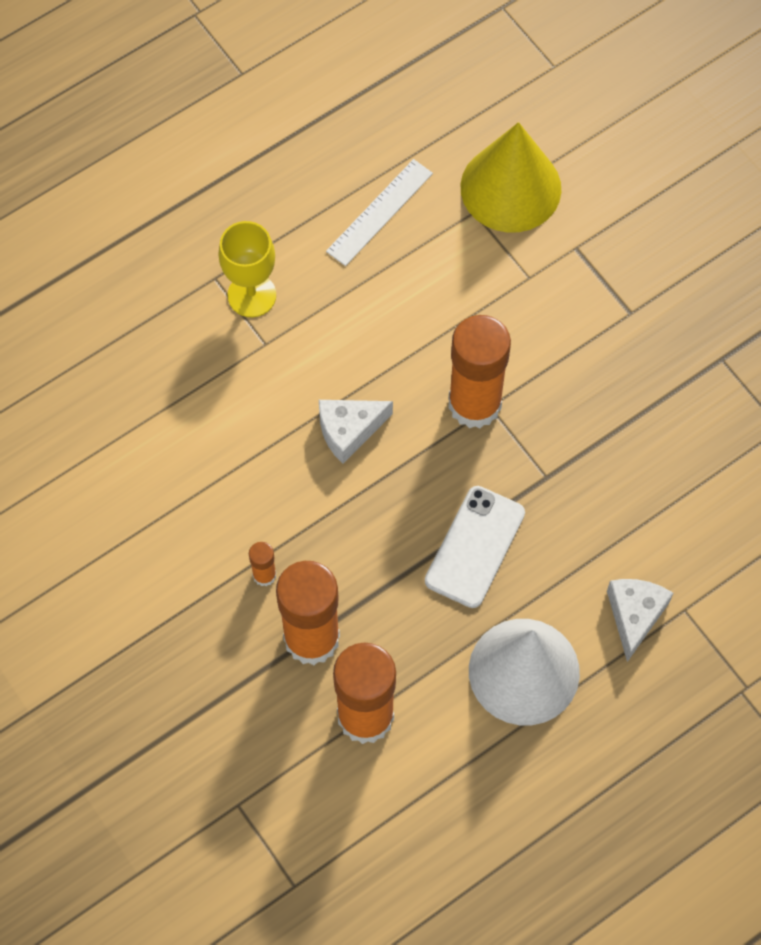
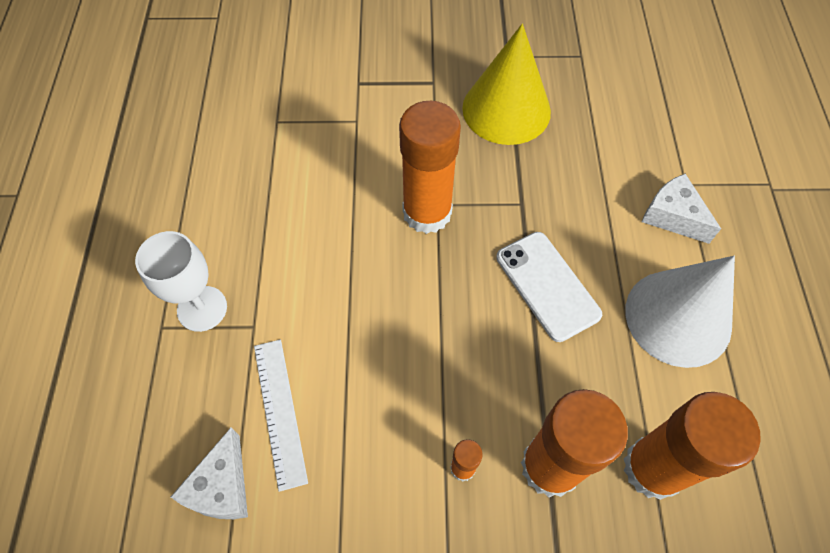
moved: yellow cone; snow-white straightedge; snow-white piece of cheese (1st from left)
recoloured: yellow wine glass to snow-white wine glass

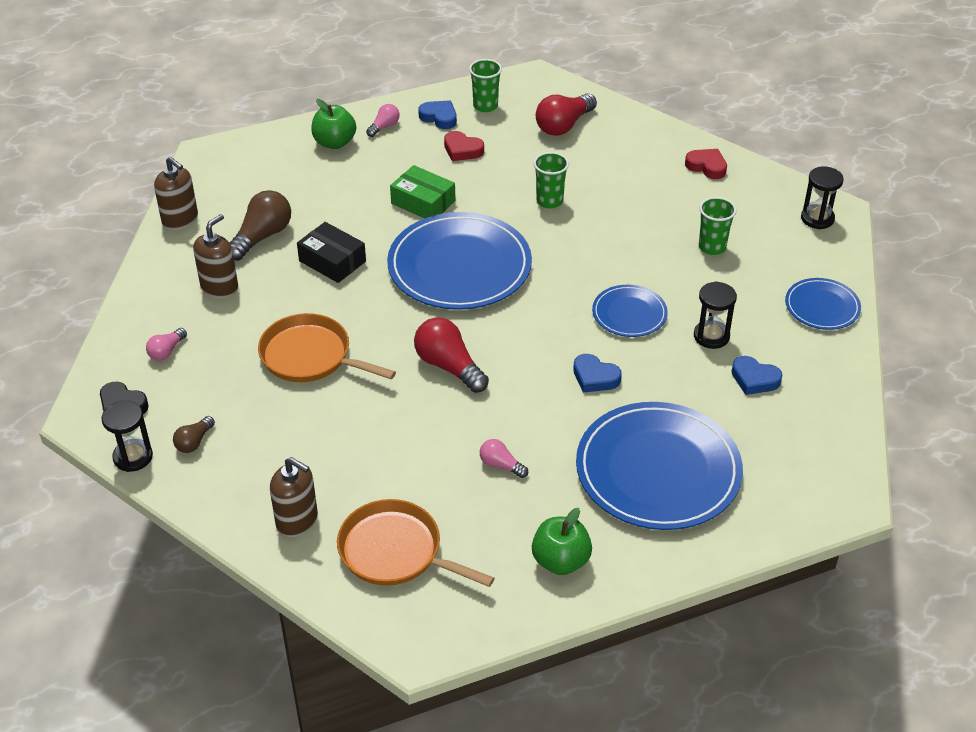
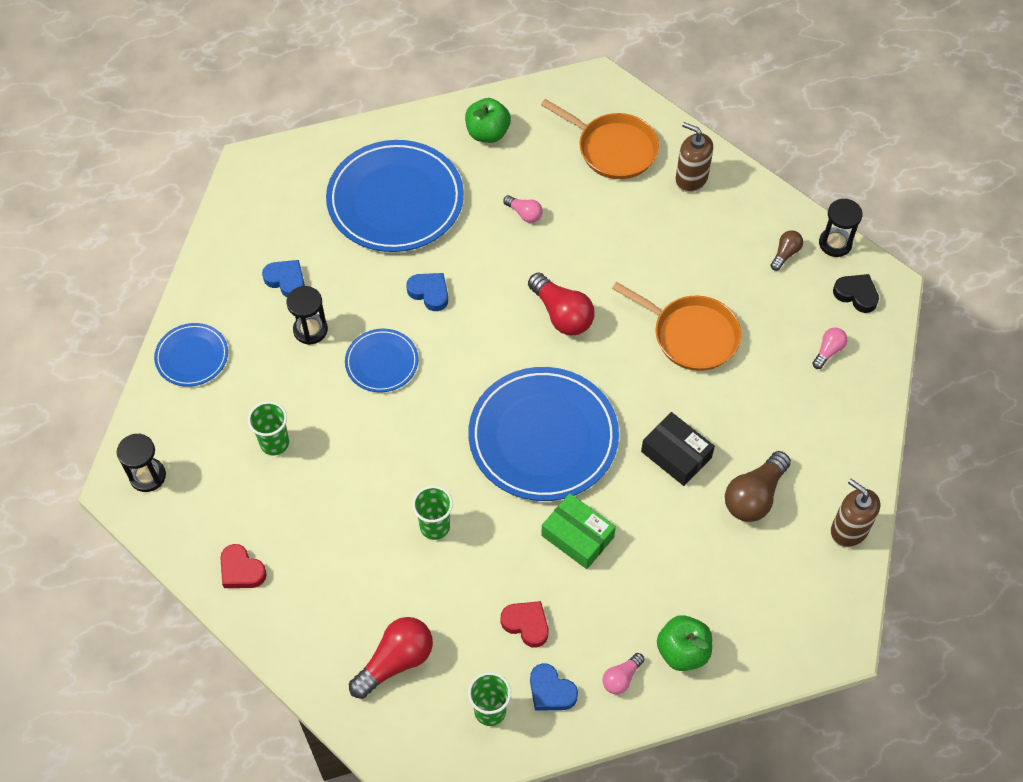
removed: brown soap pump (2nd from left)

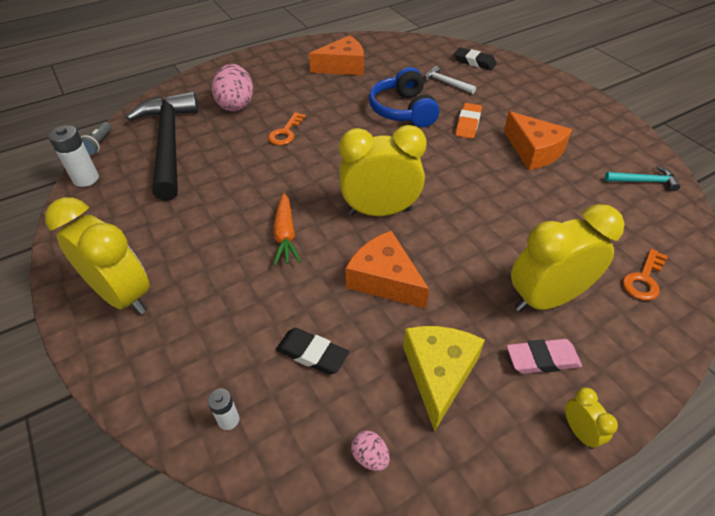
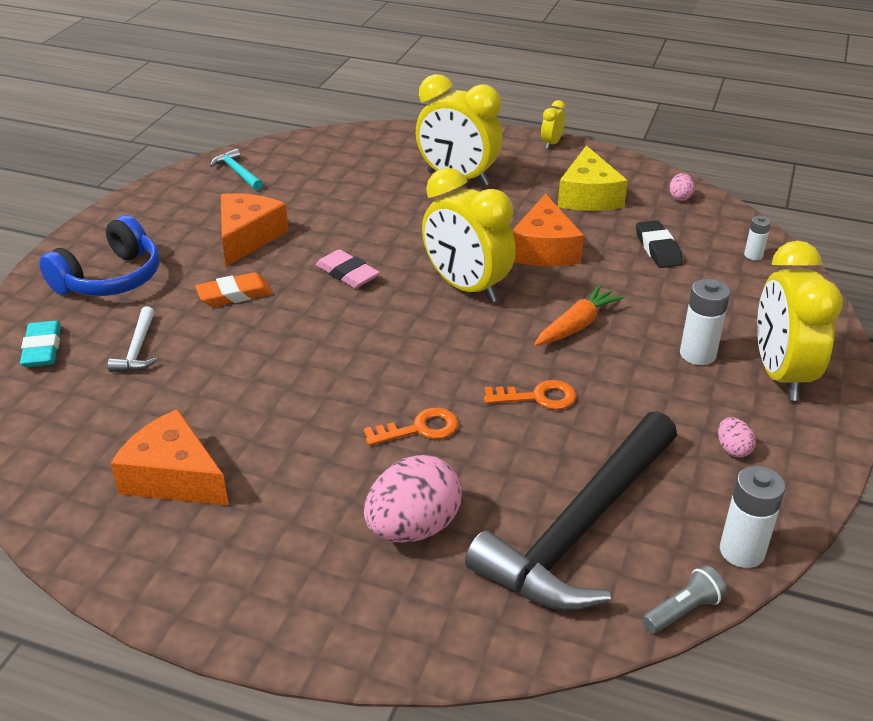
added: snow-white AA battery (1st from left); rosy egg shape (3rd from left)
moved: blue headphones; bright orange latchkey (2nd from left); rosy pencil eraser
recoloured: ebony pencil eraser (2nd from left) to turquoise pencil eraser
turned: yellow piece of cheese 60 degrees counterclockwise

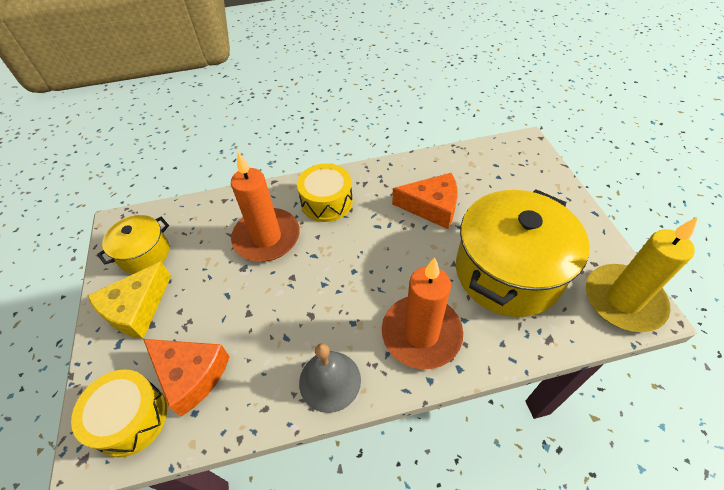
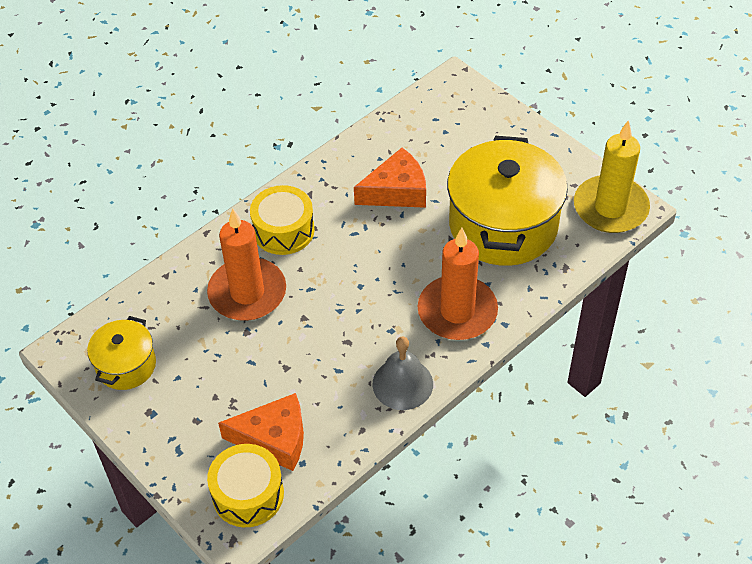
removed: yellow piece of cheese

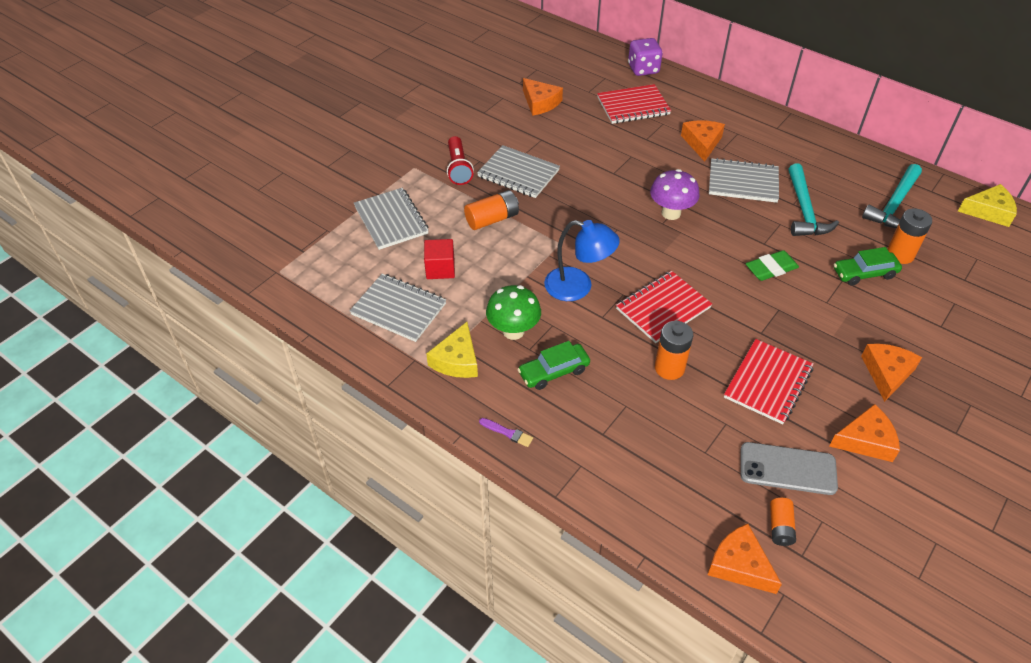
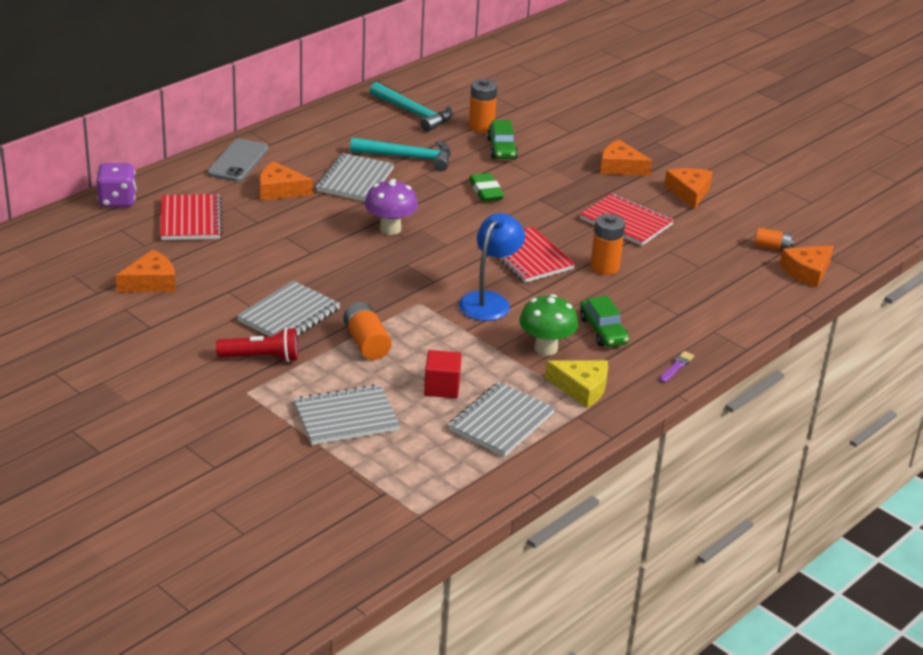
removed: yellow piece of cheese (2nd from left)
moved: ash-grey mobile phone

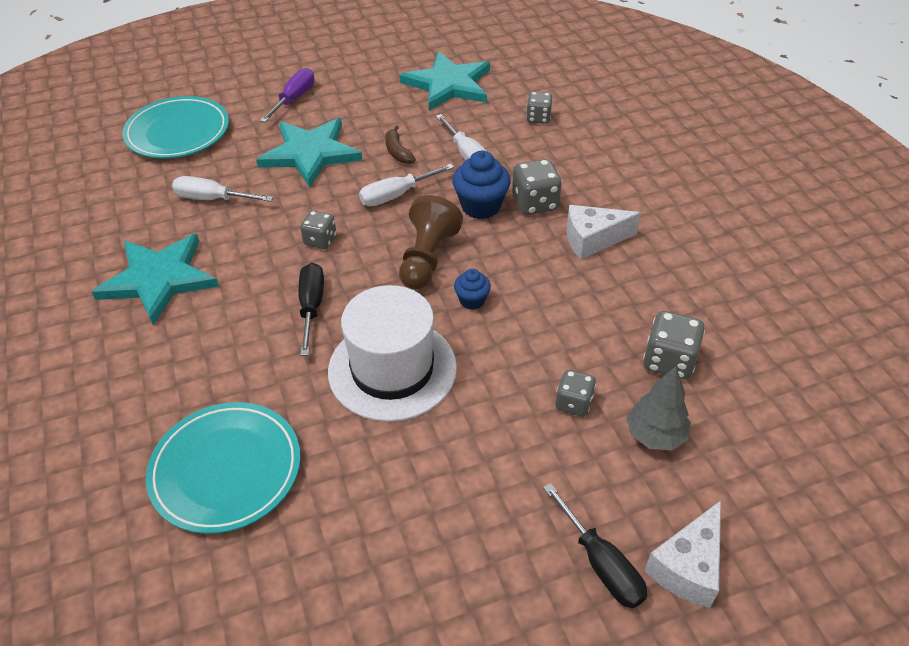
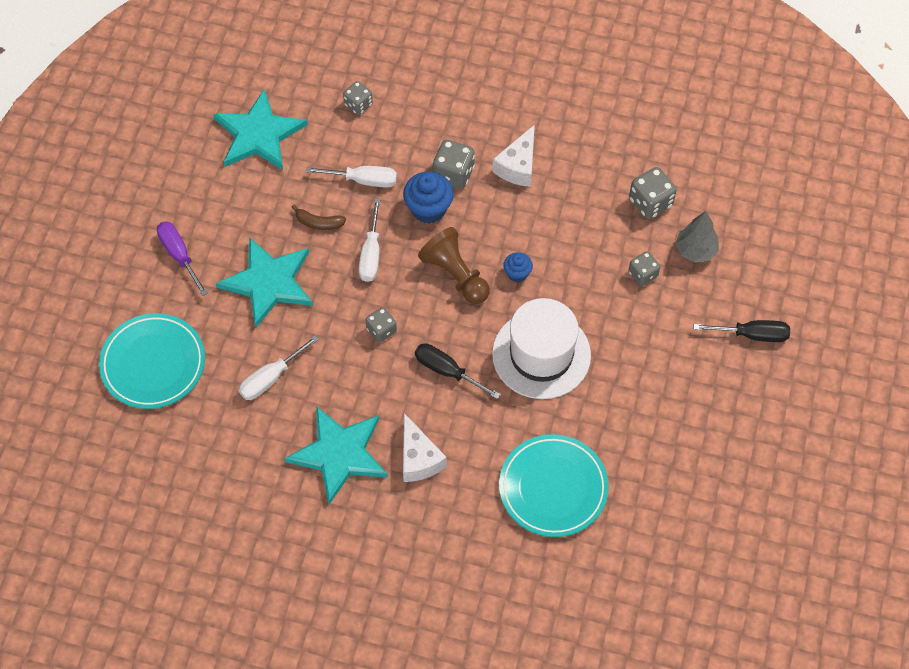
moved: snow-white piece of cheese (2nd from left in the first image) to snow-white piece of cheese (1st from left)

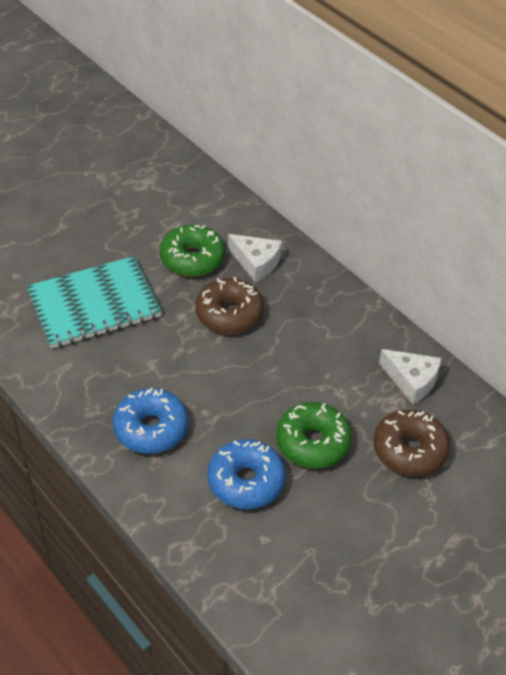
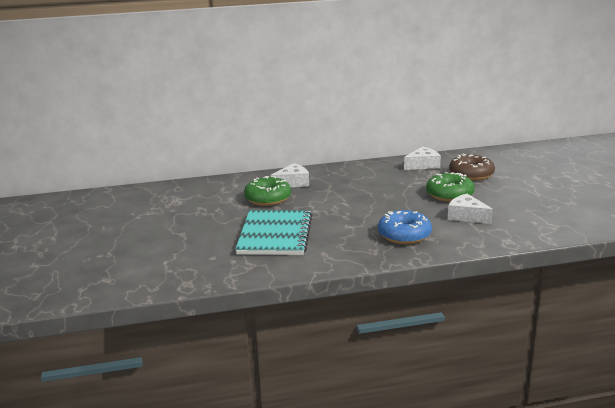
removed: brown doughnut (1st from left)
replaced: blue doughnut (2nd from left) to snow-white piece of cheese (3rd from left)

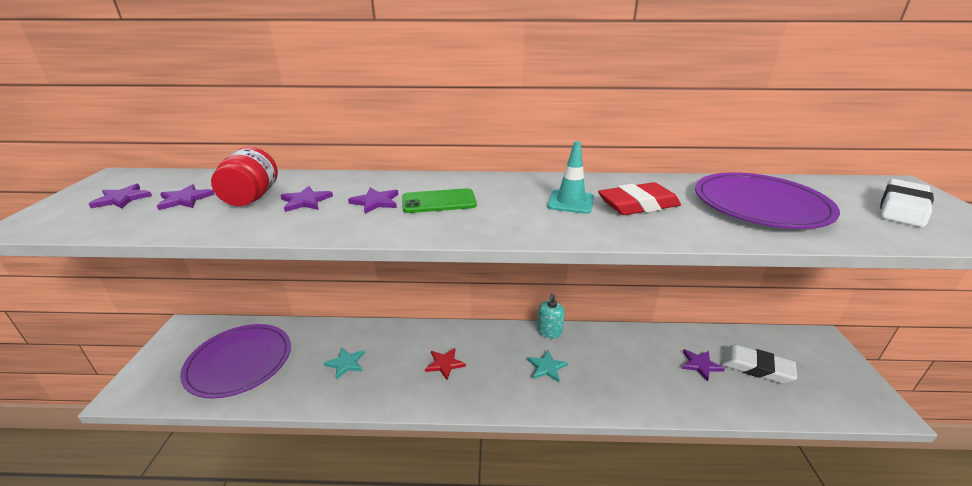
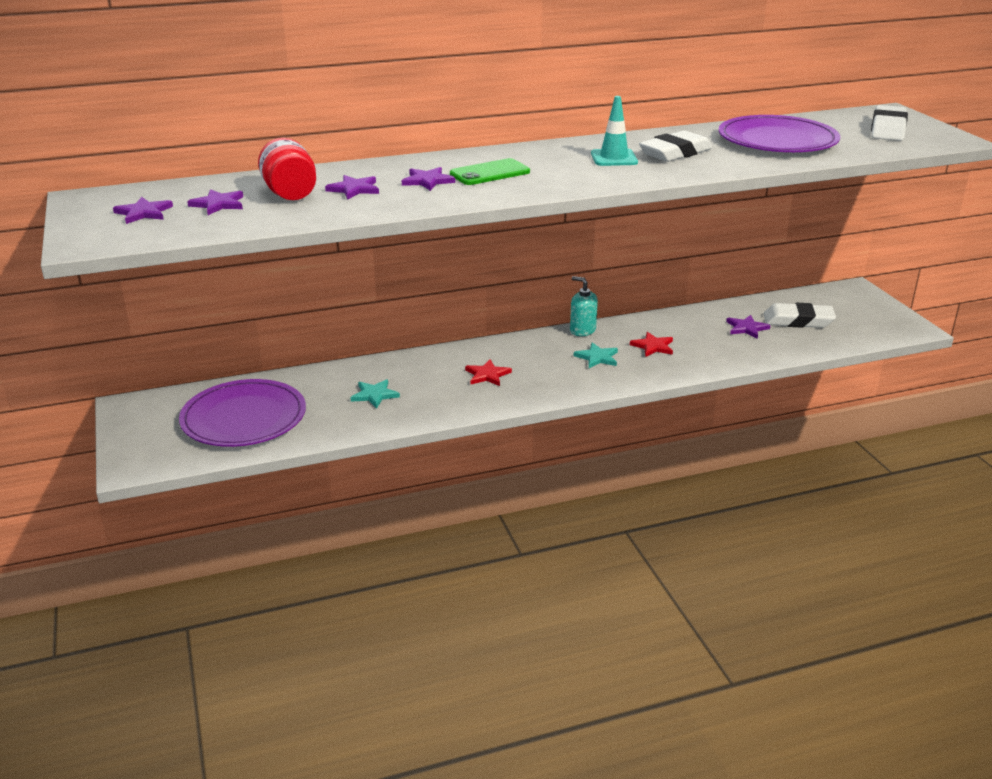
added: red star shape (2nd from left)
recoloured: red pencil eraser to snow-white pencil eraser (1st from left)
turned: turquoise soap pump 120 degrees clockwise

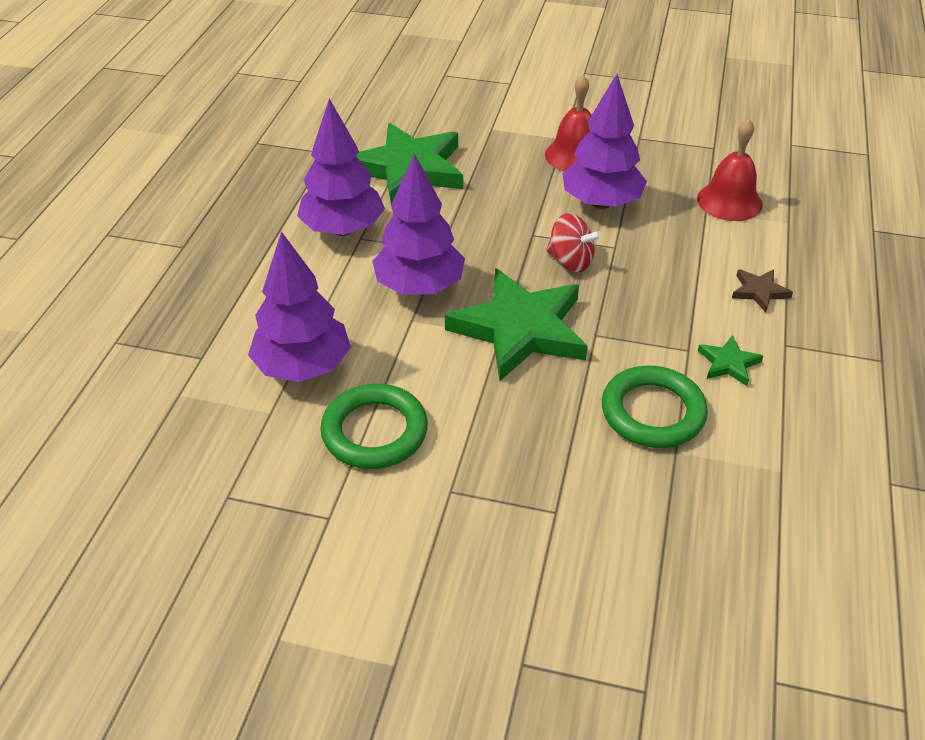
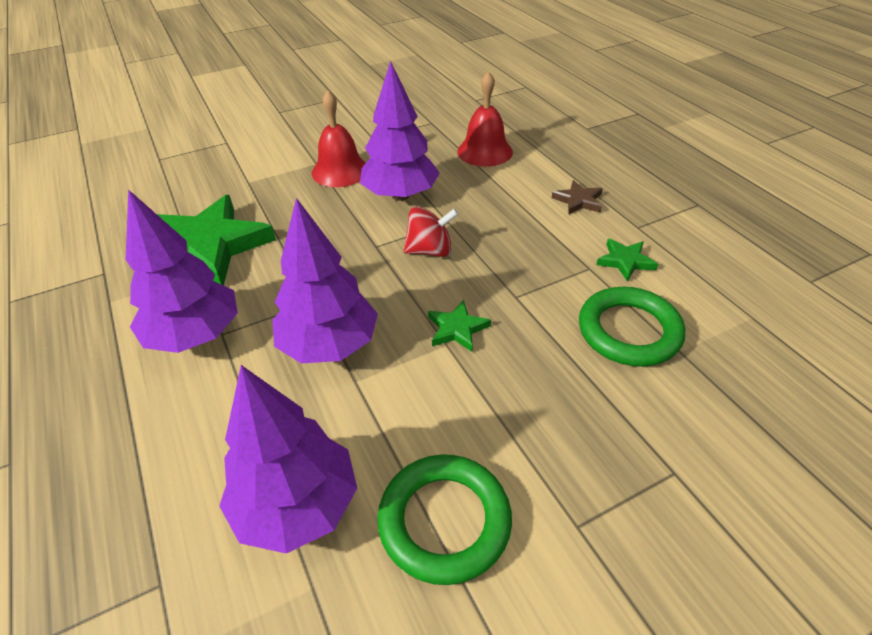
resized: green star shape (2nd from left) x0.43

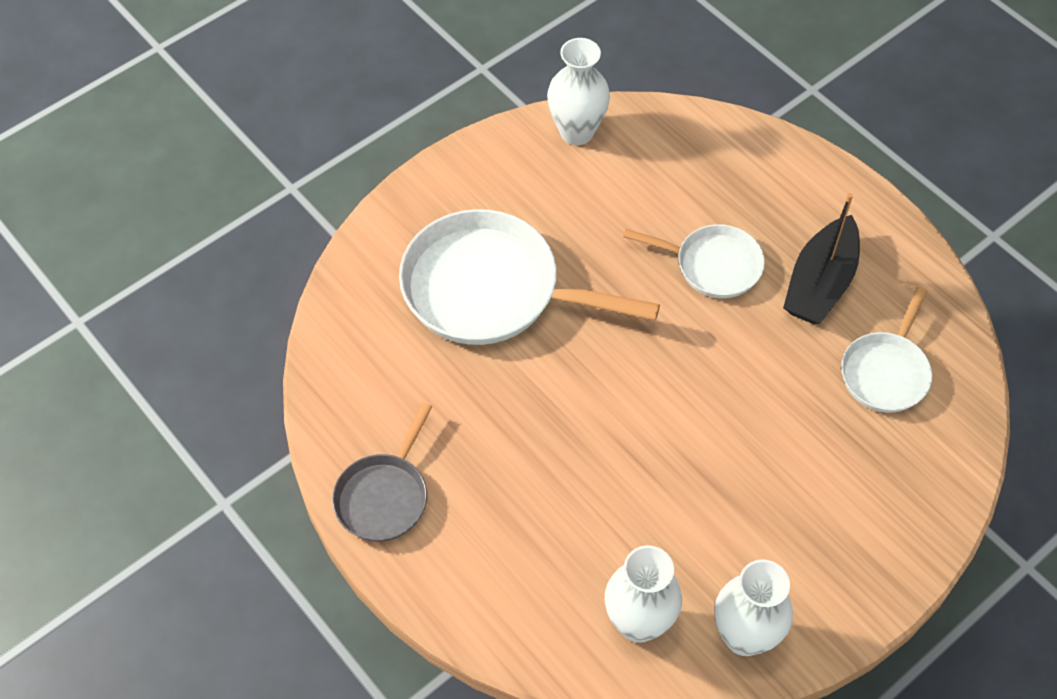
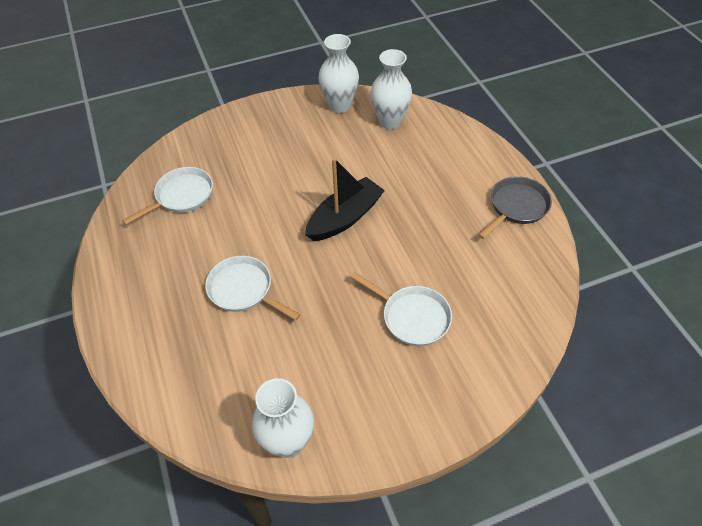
moved: ebony boat
resized: snow-white skillet (1st from left in the first image) x0.55

